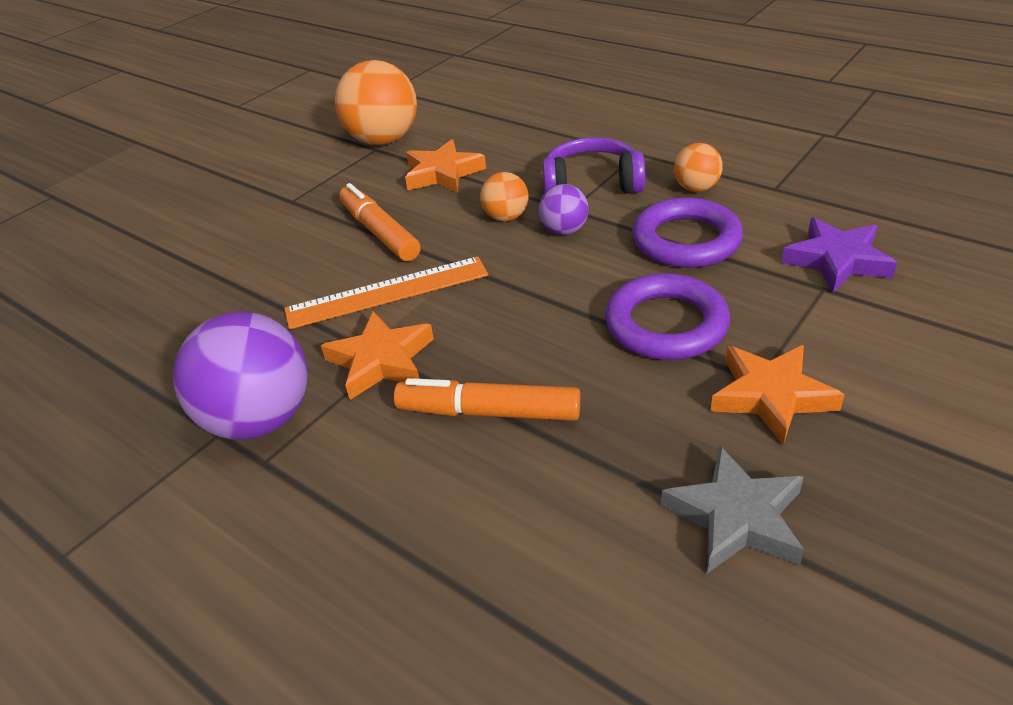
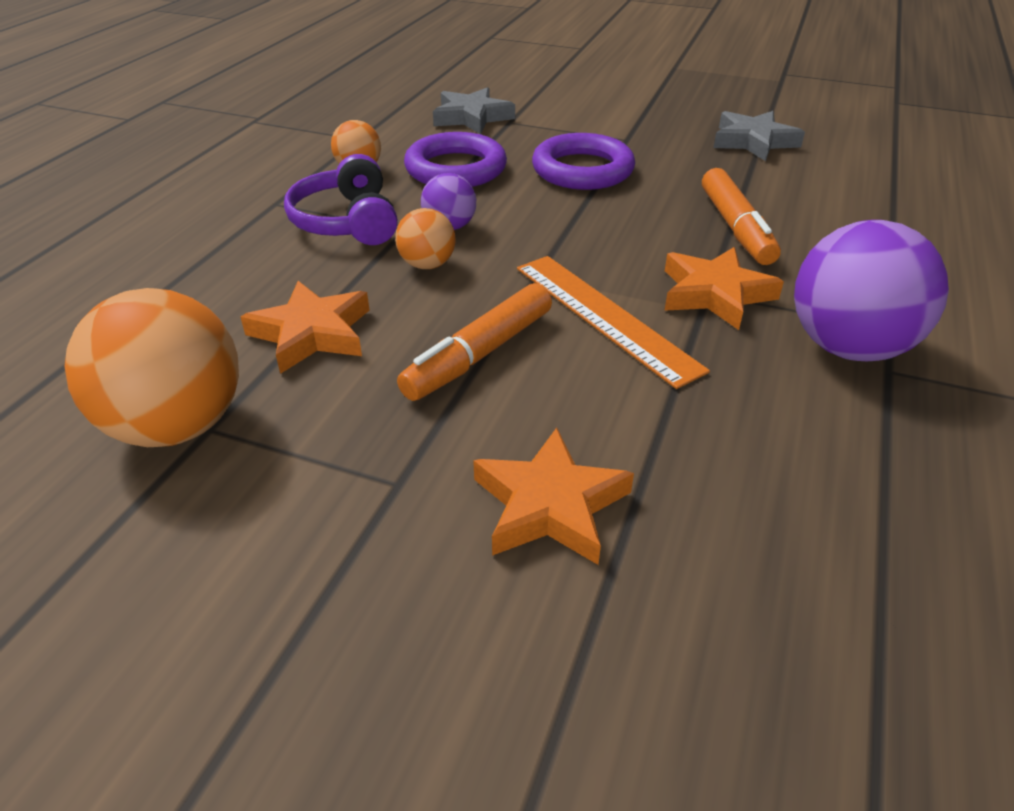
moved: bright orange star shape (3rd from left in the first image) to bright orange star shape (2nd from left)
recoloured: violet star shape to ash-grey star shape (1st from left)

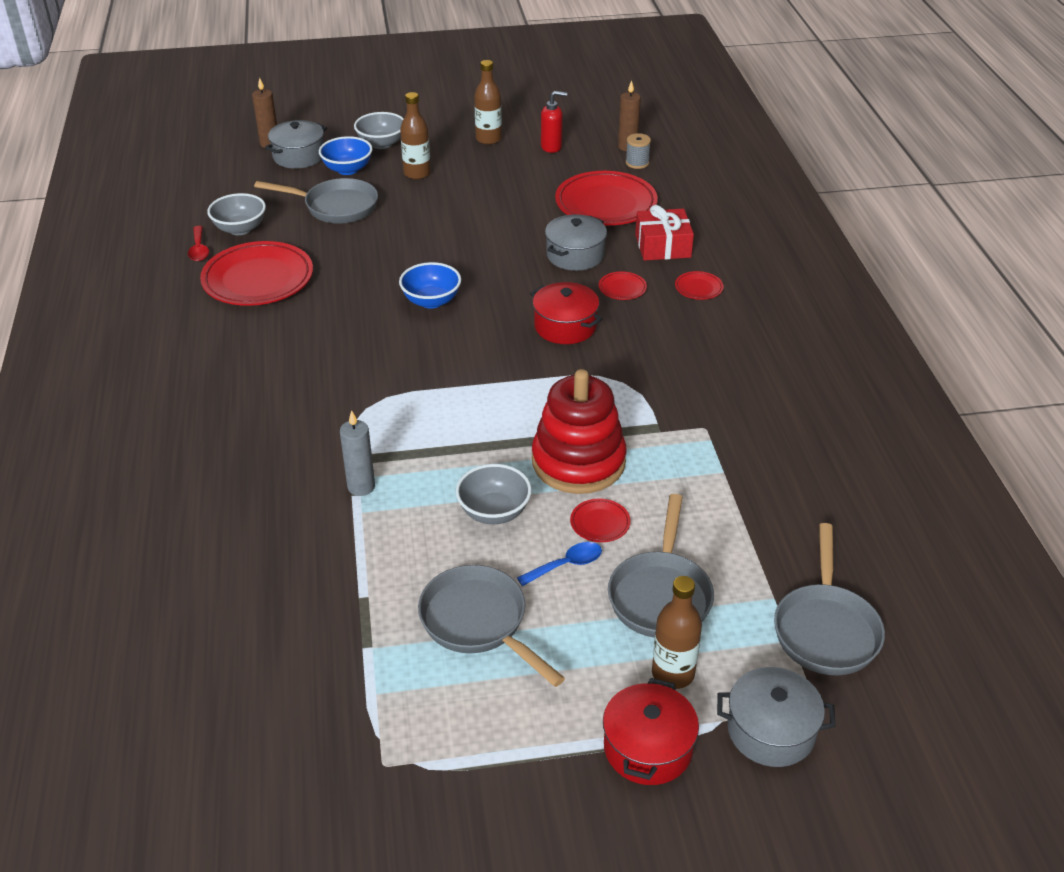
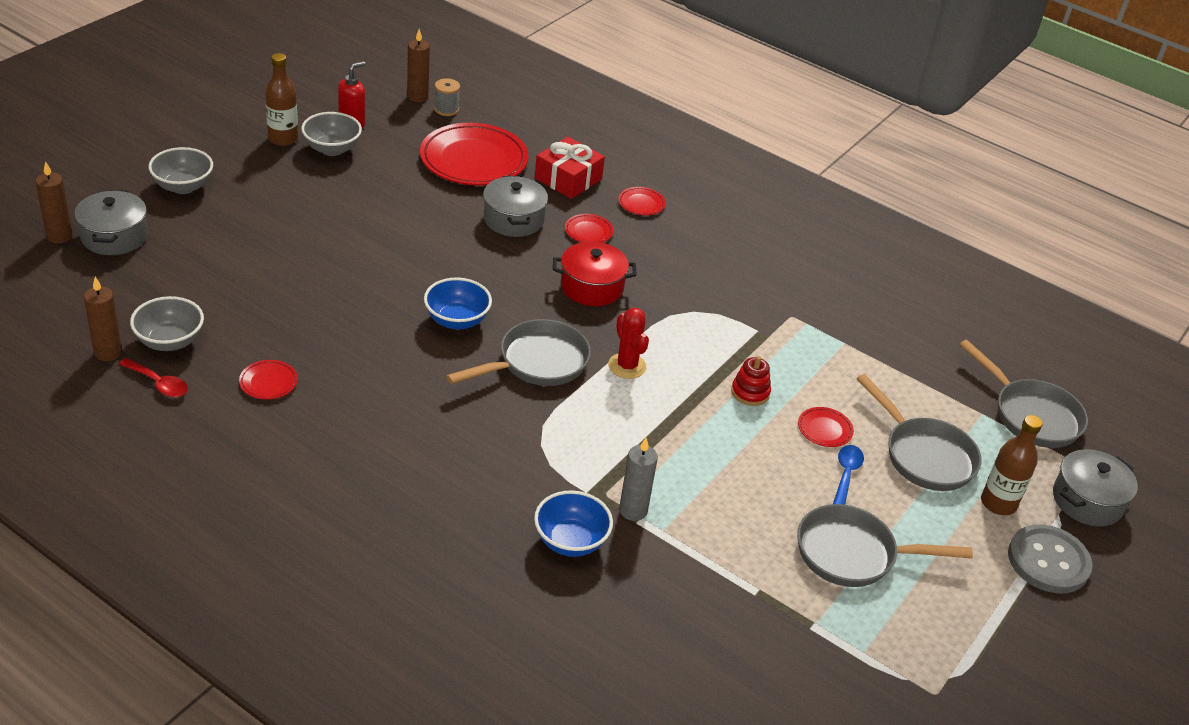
removed: brown flask (1st from left)
added: brown wax candle (2nd from left); red cactus
moved: blue deep dish (1st from left in the first image) to blue deep dish (2nd from left); ash-grey skillet (1st from left); ash-grey deep dish (3rd from left)
replaced: red cooking pot (2nd from left) to ash-grey shirt button
resized: red dinner plate (1st from left) x0.43; red stacking toy x0.43

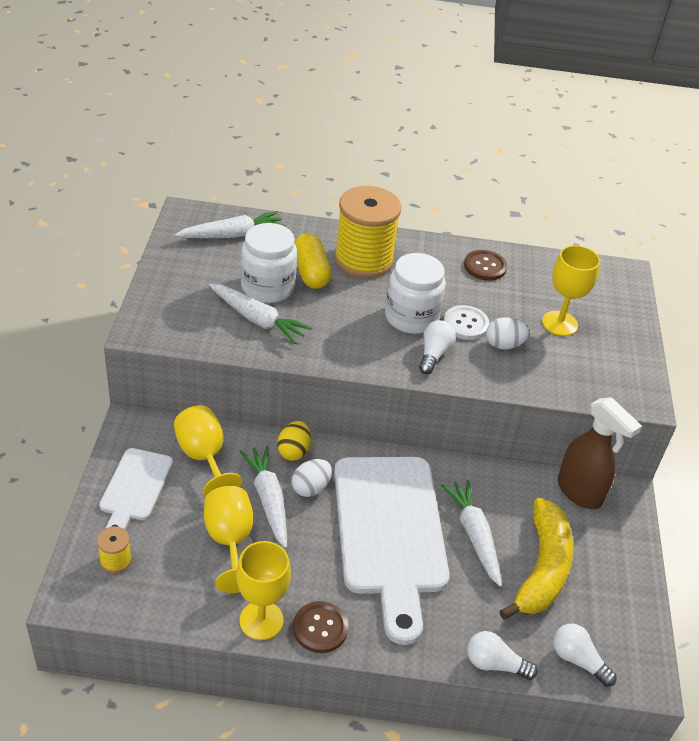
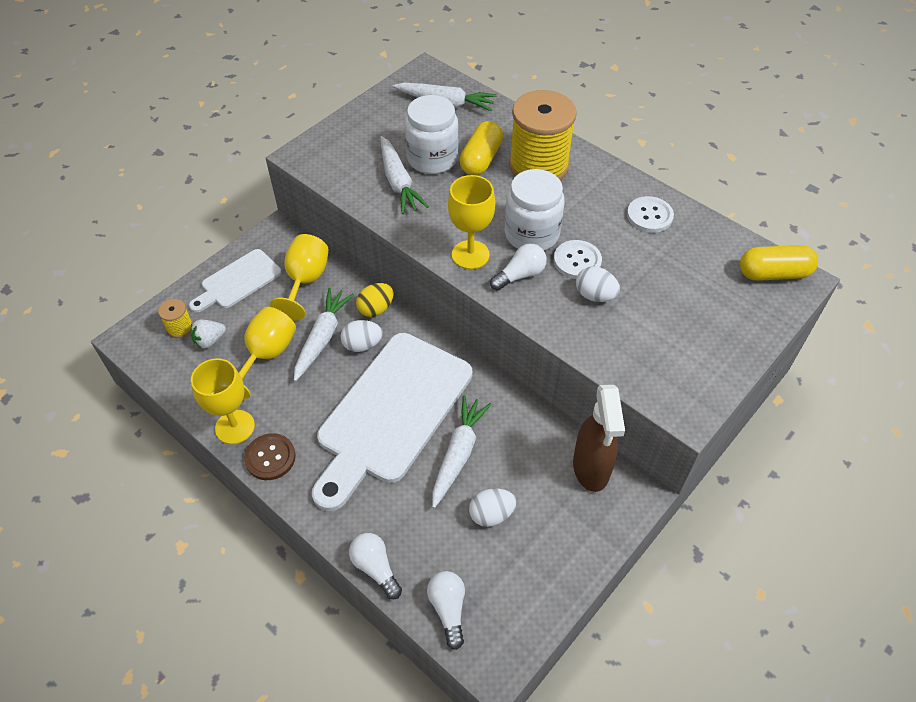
added: yellow pill (2nd from left); snow-white toy strawberry
moved: yellow wine glass (4th from left)
replaced: yellow banana fruit to snow-white egg shape (2nd from left)
recoloured: brown shirt button (2nd from left) to snow-white shirt button (2nd from left)

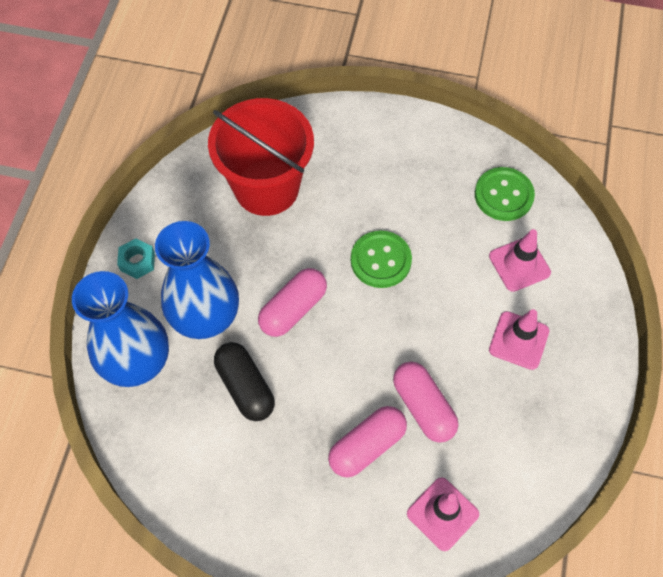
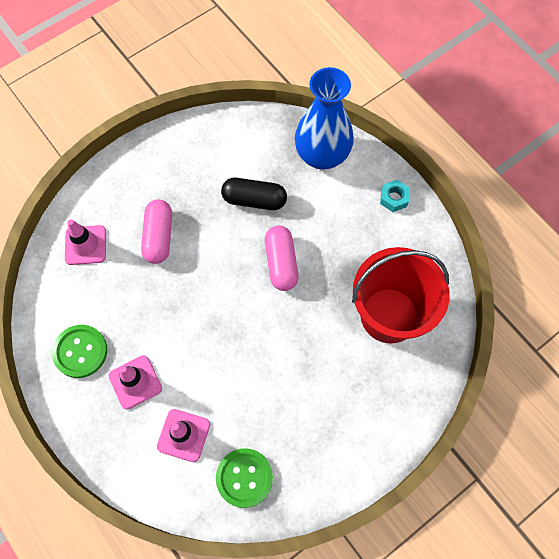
removed: blue flower vase (2nd from left); rosy pill (3rd from left)
moved: green shirt button (1st from left)

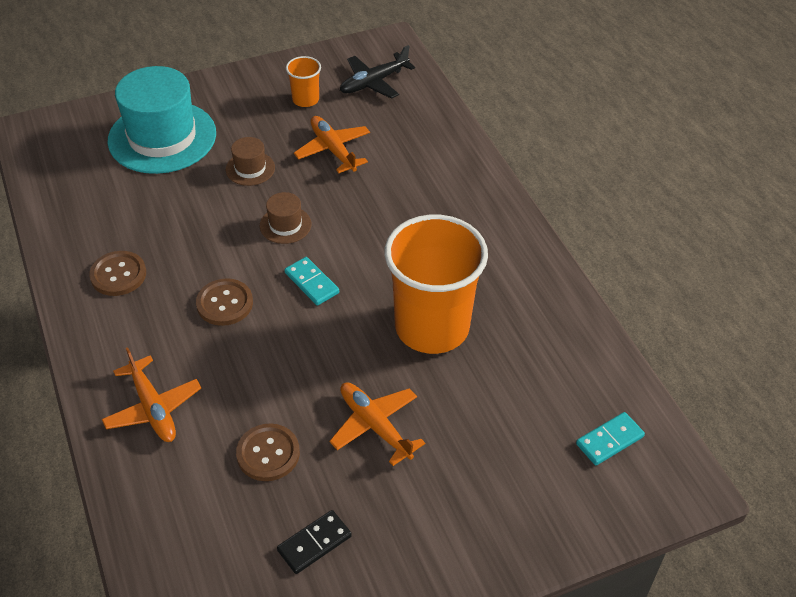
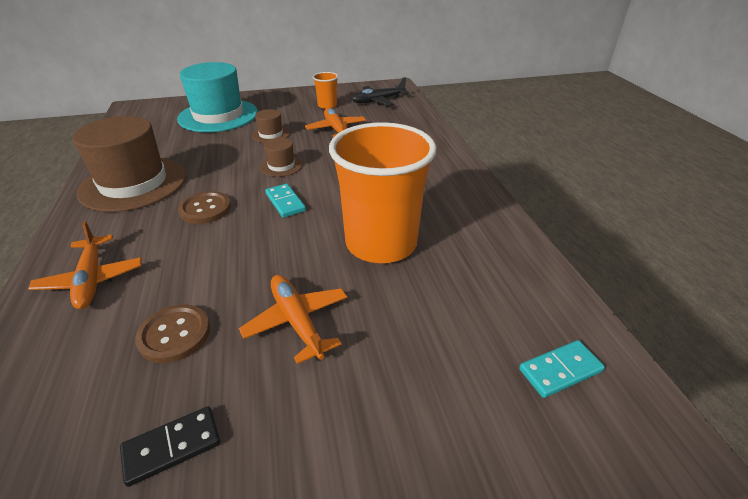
replaced: brown shirt button (1st from left) to brown hat (1st from left)

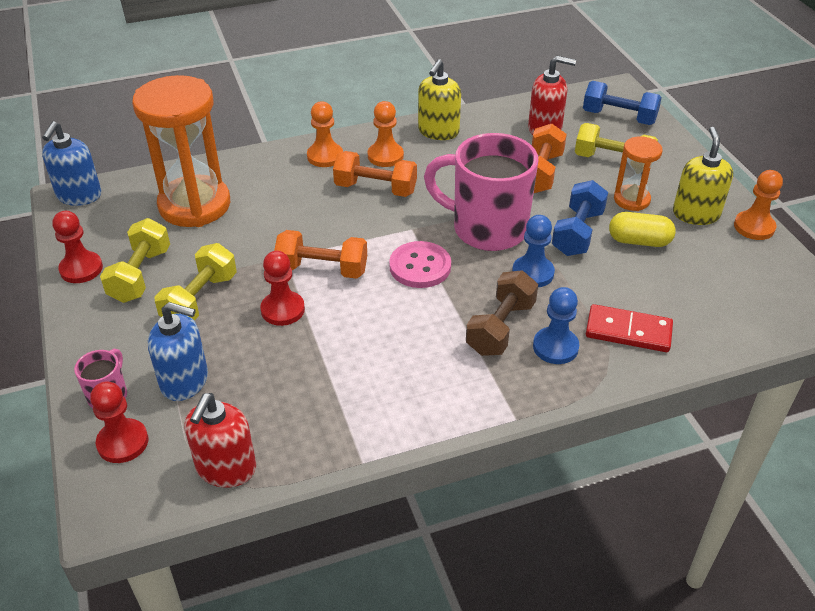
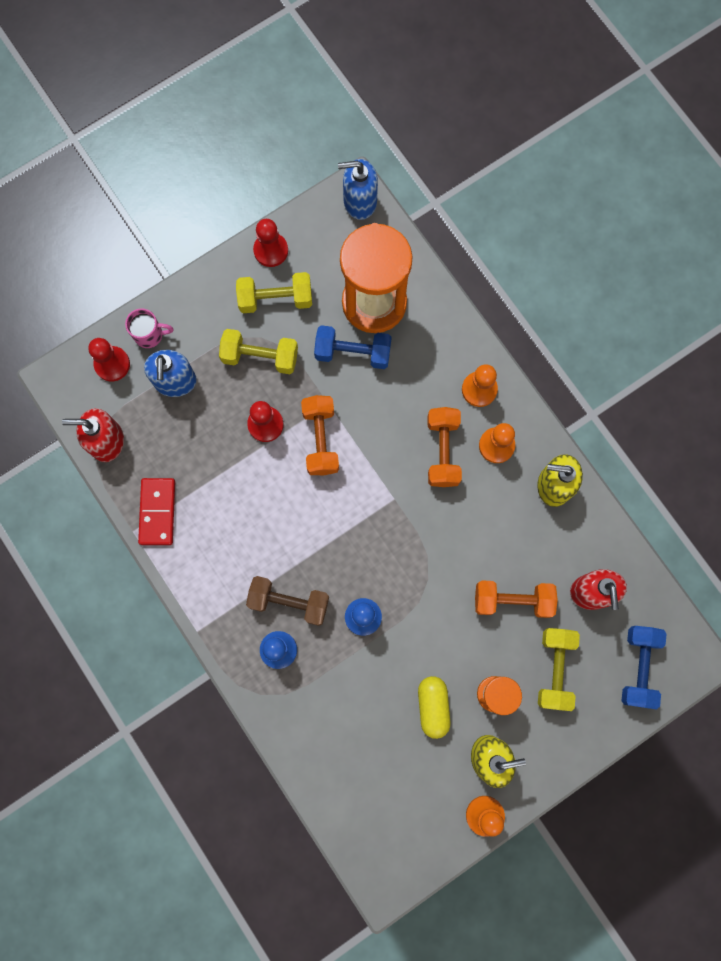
removed: rosy coffee mug (2nd from left); rosy shirt button
moved: blue free weight (1st from left); red domino

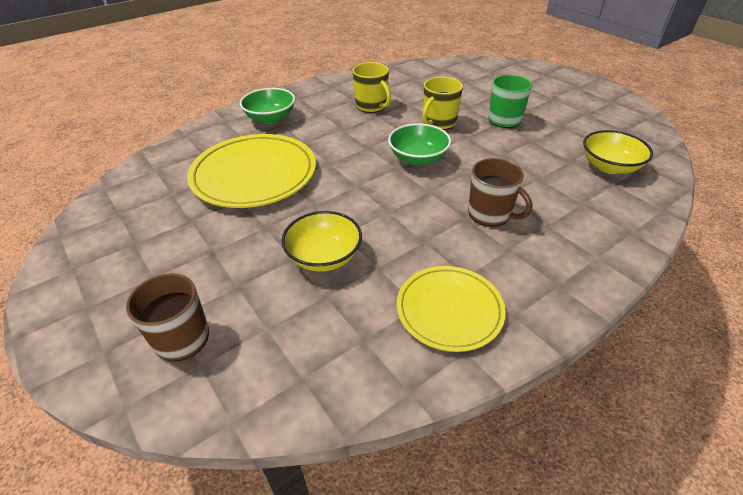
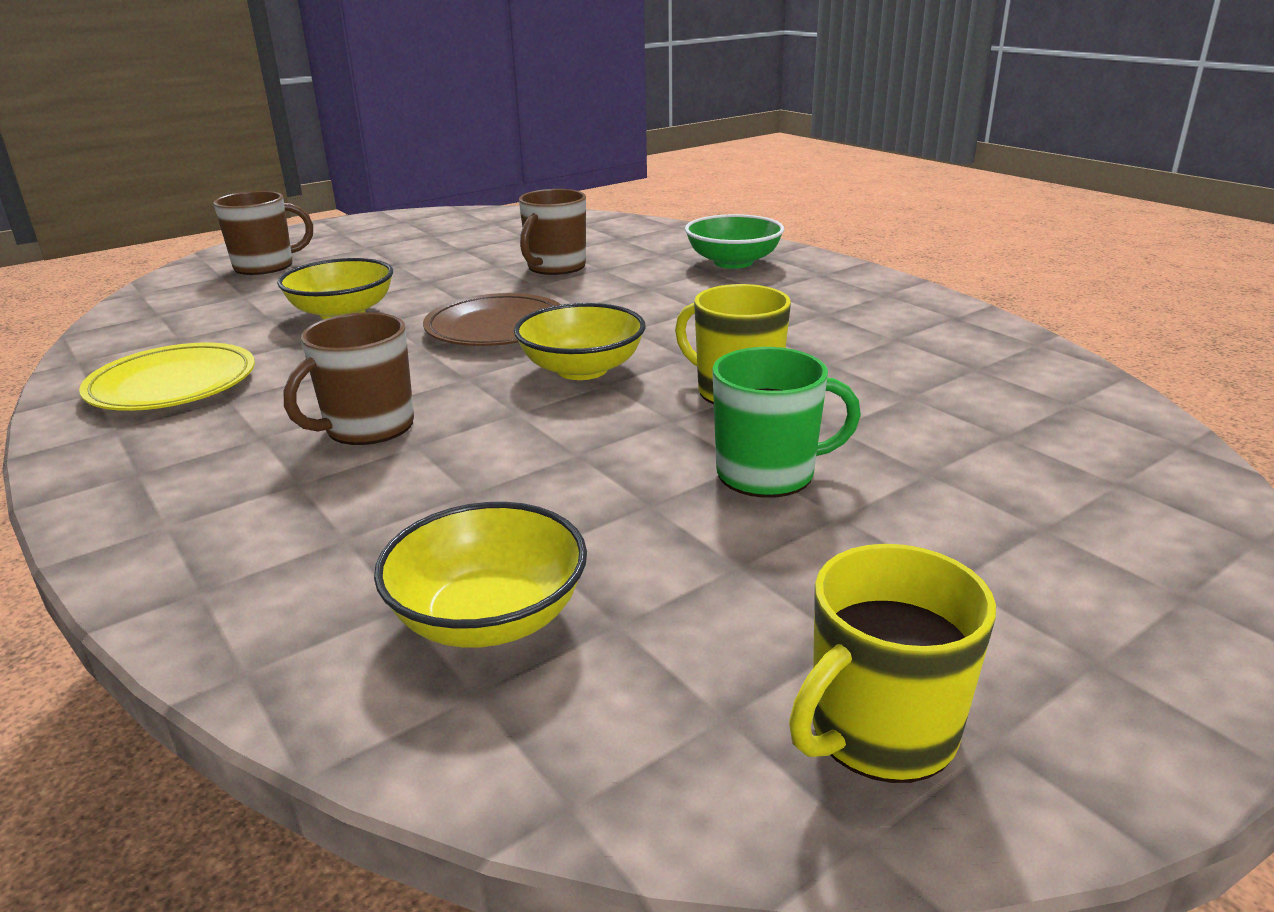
added: brown dinner plate
moved: yellow coffee mug (1st from left in the first image) to yellow coffee mug (2nd from left)
replaced: yellow dinner plate (1st from left) to brown coffee mug (3rd from left)
recoloured: green deep dish (2nd from left) to yellow deep dish (3rd from left)

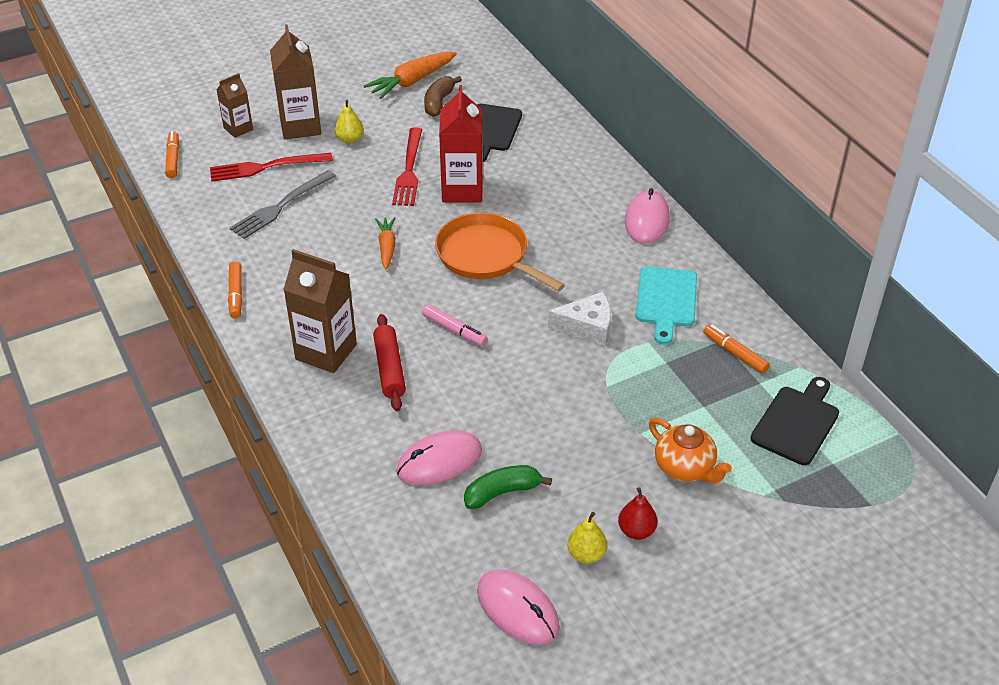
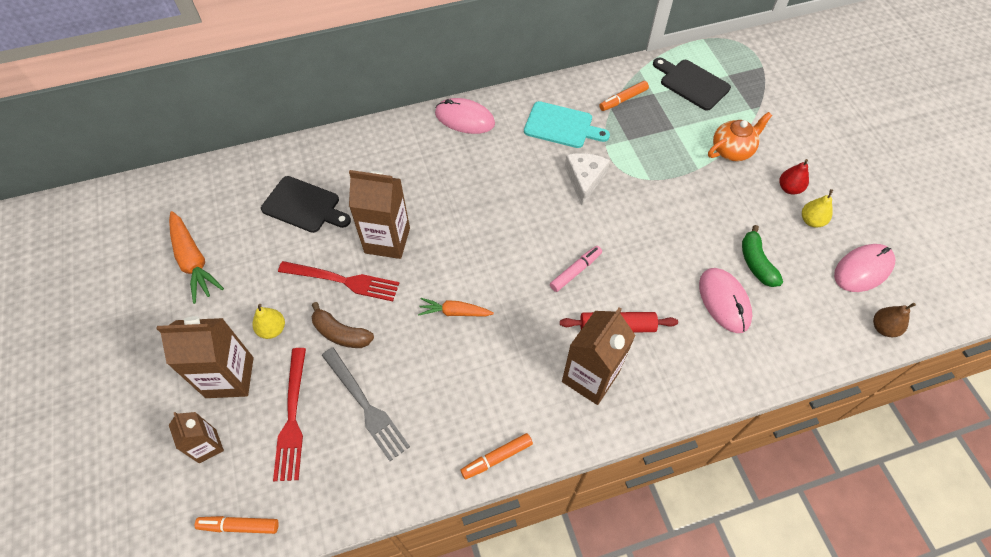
removed: bright orange skillet
added: brown toy pear
moved: brown banana fruit
recoloured: red milk carton to brown milk carton (3rd from left)
turned: bright orange felt pen (2nd from left) 150 degrees clockwise

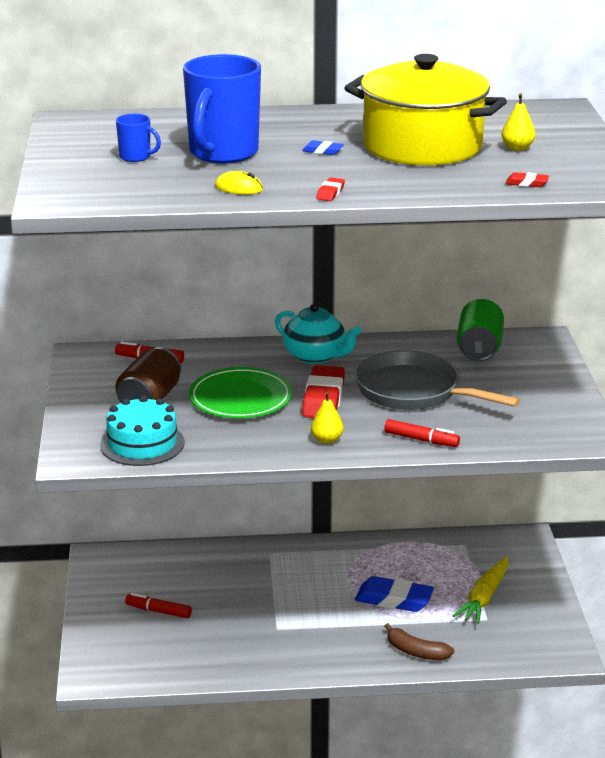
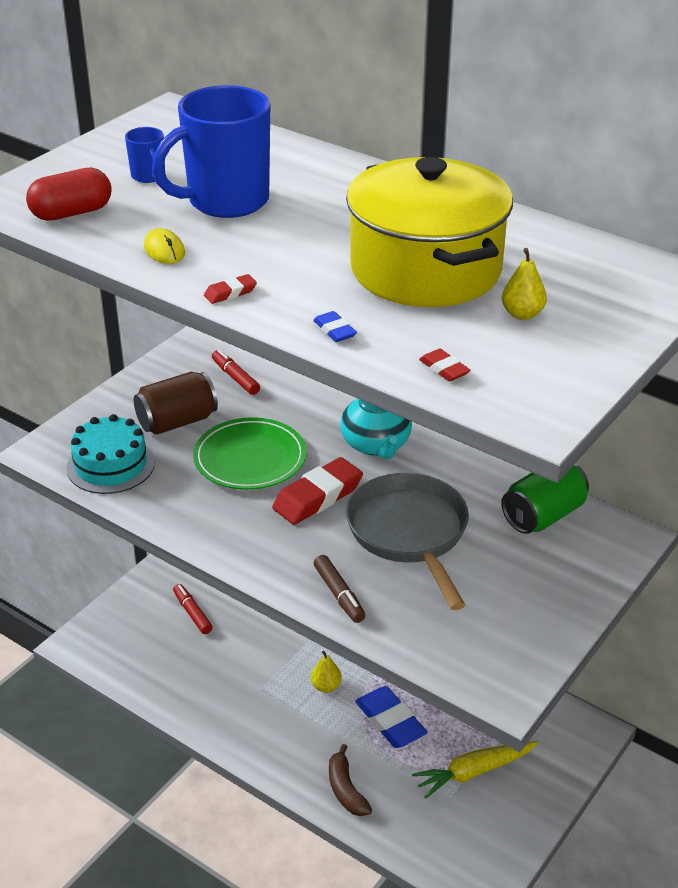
added: red pill
moved: blue pencil eraser (1st from left); yellow toy pear (1st from left)
recoloured: red felt pen (3rd from left) to brown felt pen

